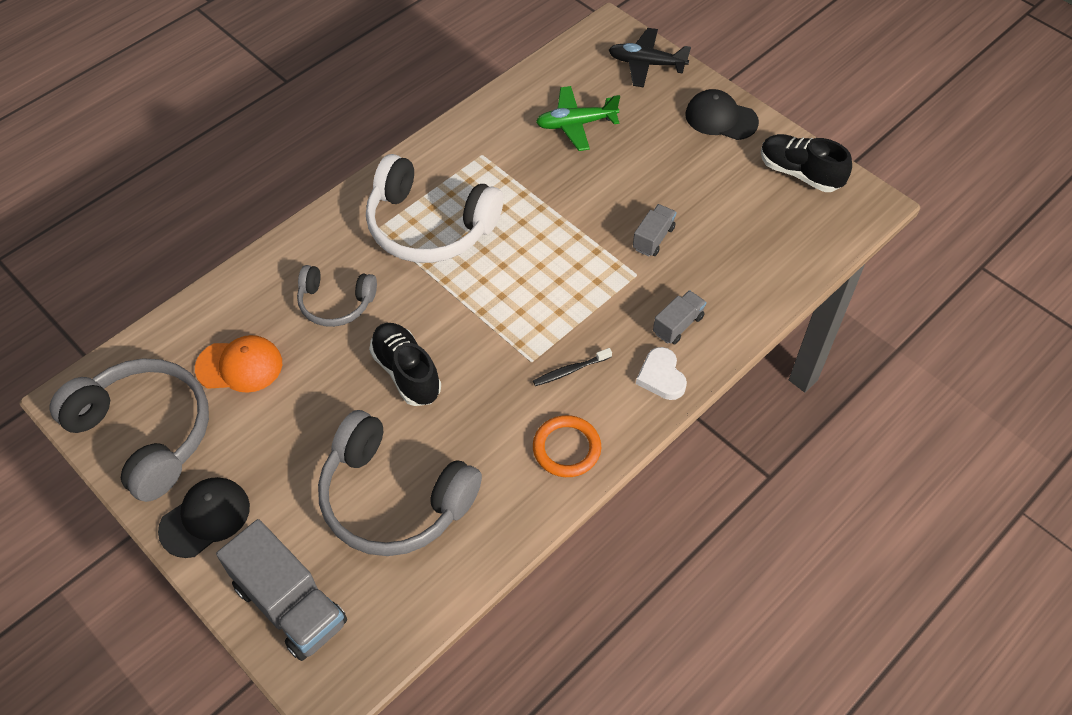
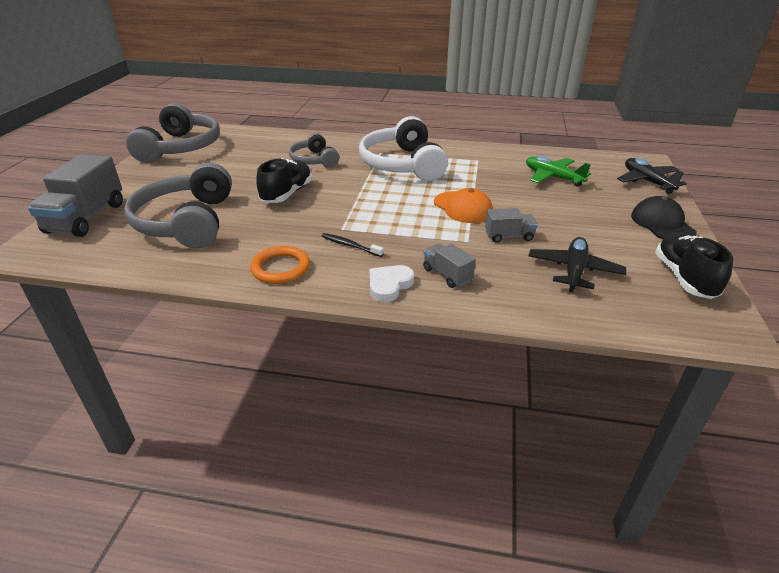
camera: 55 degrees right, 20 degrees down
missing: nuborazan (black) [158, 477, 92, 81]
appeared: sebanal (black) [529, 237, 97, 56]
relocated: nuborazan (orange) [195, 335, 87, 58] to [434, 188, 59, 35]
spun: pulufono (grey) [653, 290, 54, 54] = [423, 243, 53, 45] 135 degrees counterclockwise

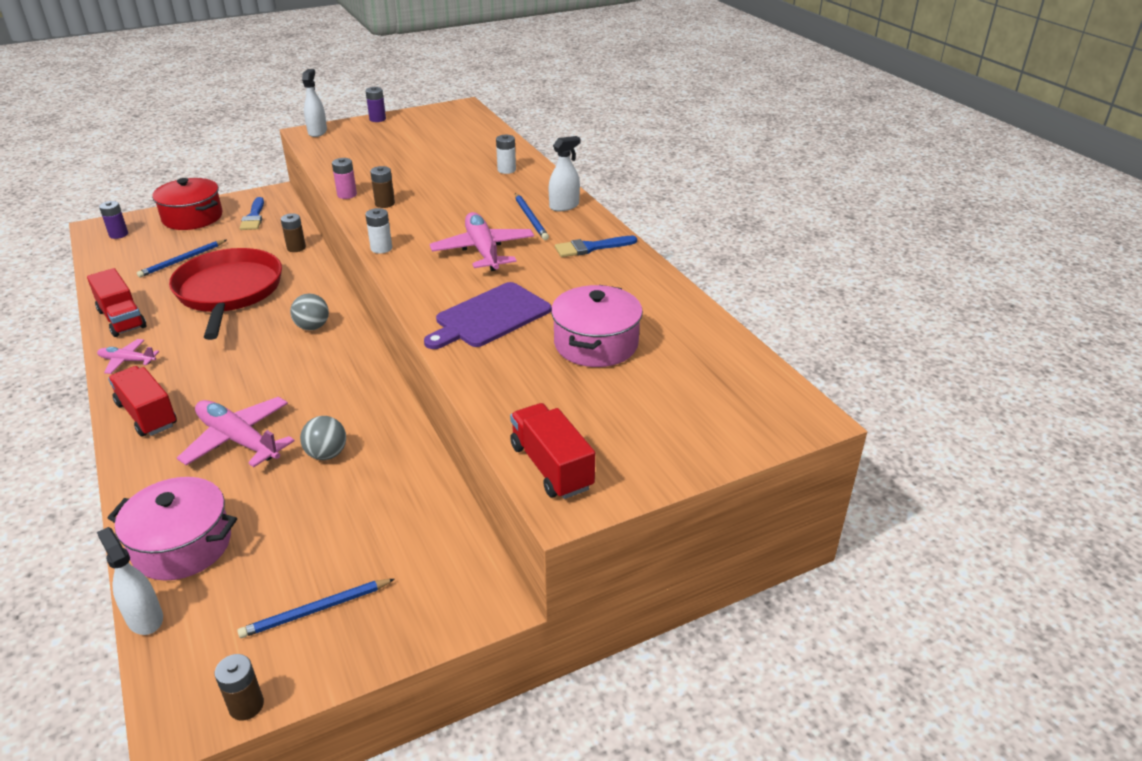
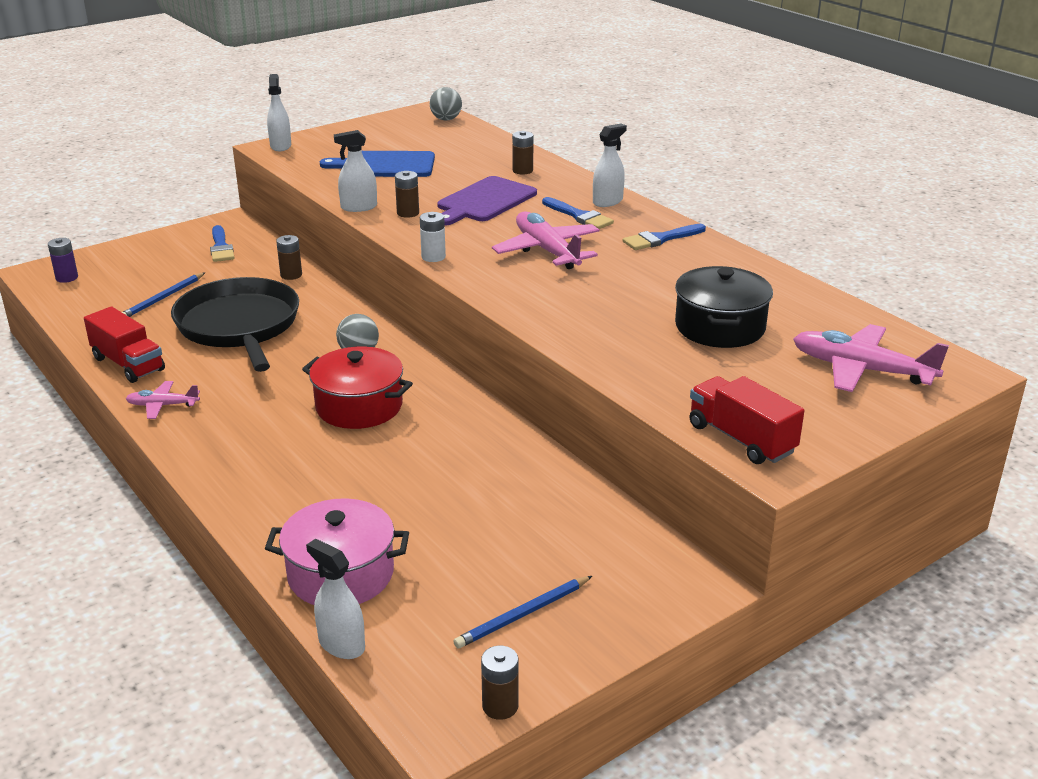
camera: 10 degrees left, 5 degrees down
missing: pulufono (red) [108, 366, 69, 71]; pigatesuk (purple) [366, 87, 20, 35]
appeared: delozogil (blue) [320, 151, 115, 26]
relocated: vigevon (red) [152, 178, 71, 52] to [302, 346, 111, 83]; sebanal (pink) [177, 397, 117, 70] to [793, 324, 156, 68]; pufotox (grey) [300, 416, 46, 44] to [430, 87, 32, 33]; delozogil (purple) [424, 282, 127, 67] to [437, 176, 100, 50]
exchanged: pigatesuk (pink) [332, 158, 25, 41] to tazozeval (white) [334, 130, 43, 82]; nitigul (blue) [515, 193, 34, 47] to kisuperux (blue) [542, 197, 72, 32]
colour: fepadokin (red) [169, 248, 113, 92] to fepadokin (black) [171, 277, 128, 95]; pigatesuk (white) [496, 135, 20, 39] to pigatesuk (brown) [512, 131, 21, 44]; vigevon (pink) [551, 285, 92, 82] to vigevon (black) [675, 266, 98, 82]

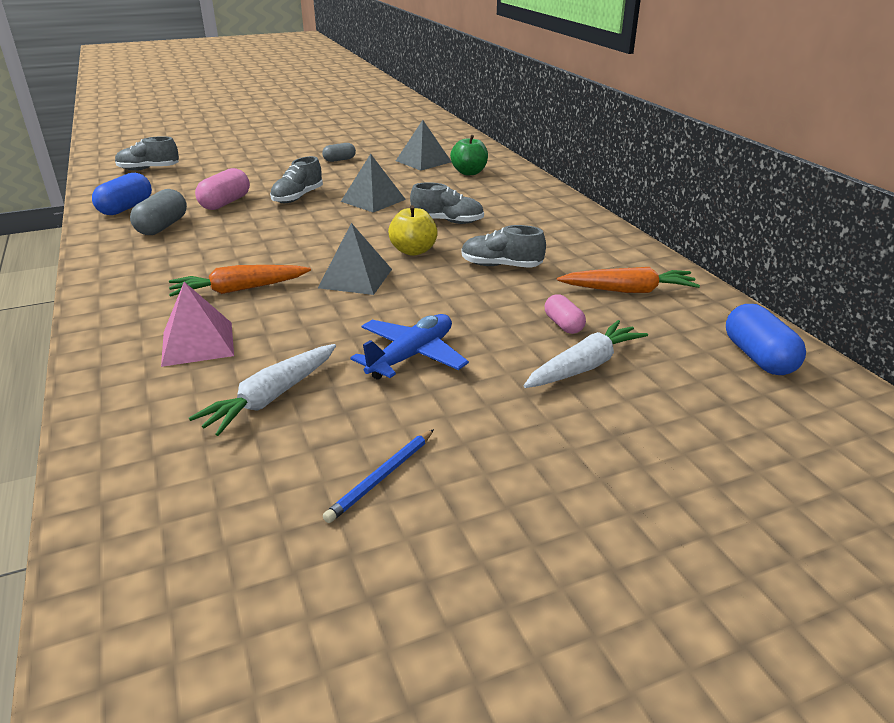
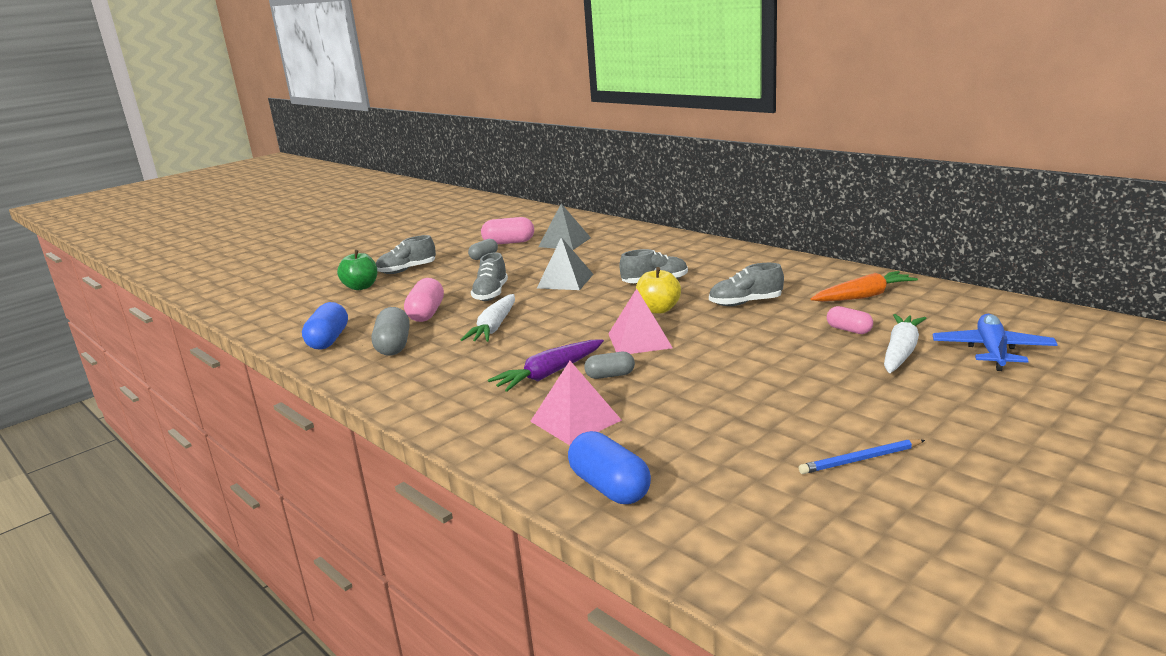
camera: 20 degrees left, 10 degrees down
appeared: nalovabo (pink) [481, 217, 53, 27]; nalovabo (grey) [584, 352, 51, 27]
relocated: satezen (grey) [115, 136, 64, 35] to [376, 235, 60, 39]; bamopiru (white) [189, 344, 147, 92] to [461, 294, 54, 48]; sebanal (blue) [351, 314, 118, 66] to [933, 314, 125, 57]; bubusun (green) [450, 135, 38, 40] to [337, 250, 40, 40]; nalovabo (blue) [726, 304, 80, 71] to [568, 431, 83, 73]
colour: bamopiru (orange) [169, 265, 142, 32] to bamopiru (purple) [488, 339, 116, 53]; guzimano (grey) [318, 223, 74, 72] to guzimano (pink) [608, 289, 65, 65]
spun: nitigul (blue) [323, 429, 111, 94] = [799, 439, 126, 35] 60 degrees clockwise

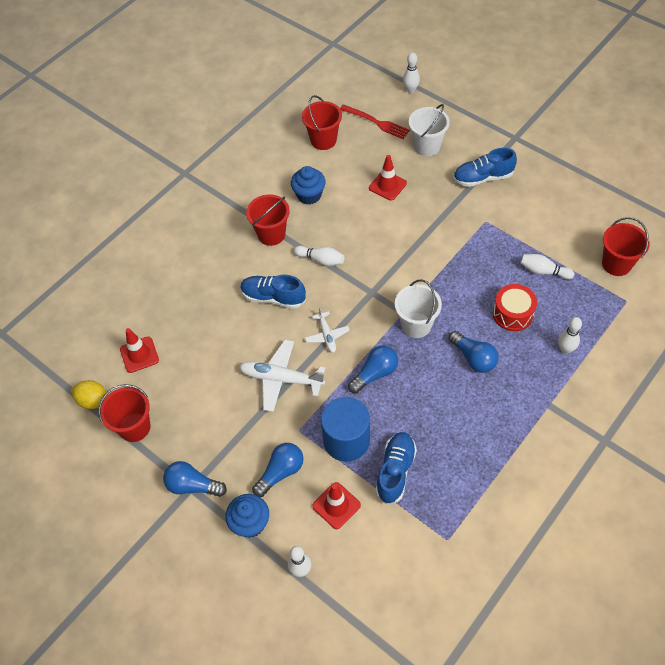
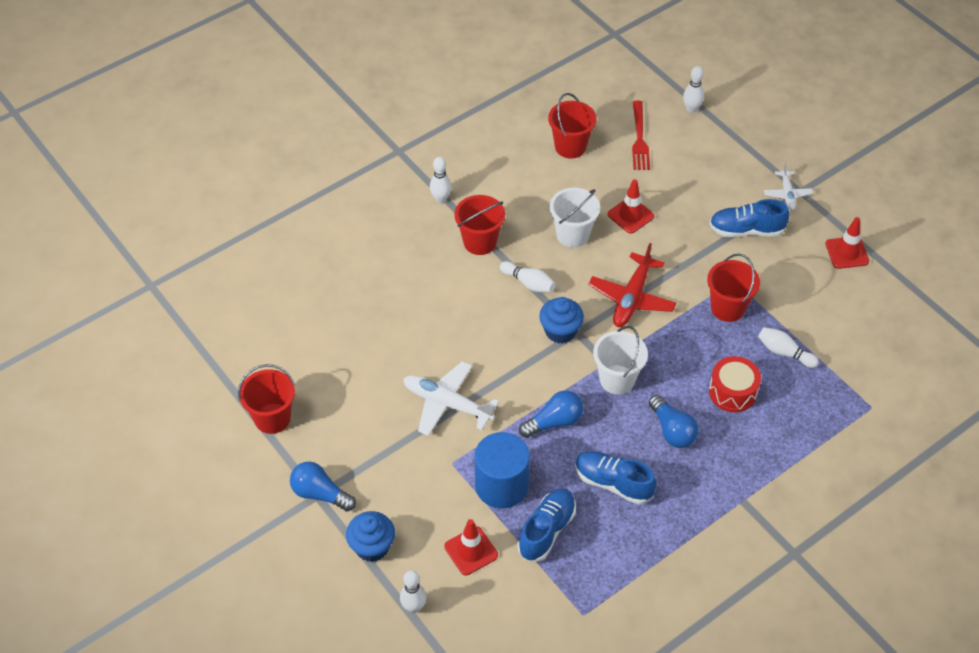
camera: 10 degrees right, 5 degrees down
missing: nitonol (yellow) [71, 380, 37, 29]; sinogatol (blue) [252, 443, 51, 54]
appeared: sebanal (red) [588, 243, 88, 84]
relocated: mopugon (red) [120, 328, 39, 45] to [825, 217, 44, 52]; satezen (blue) [241, 275, 65, 34] to [575, 451, 82, 53]; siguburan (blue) [291, 166, 35, 38] to [539, 297, 45, 47]; sebanal (white) [305, 307, 45, 46] to [764, 163, 49, 47]; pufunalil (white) [409, 104, 41, 52] to [550, 188, 50, 60]; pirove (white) [558, 317, 24, 37] to [430, 157, 21, 46]; pufunalil (red) [602, 217, 48, 59] to [707, 253, 53, 69]
spun: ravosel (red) [340, 104, 70, 35] = [632, 101, 18, 69] 45 degrees clockwise

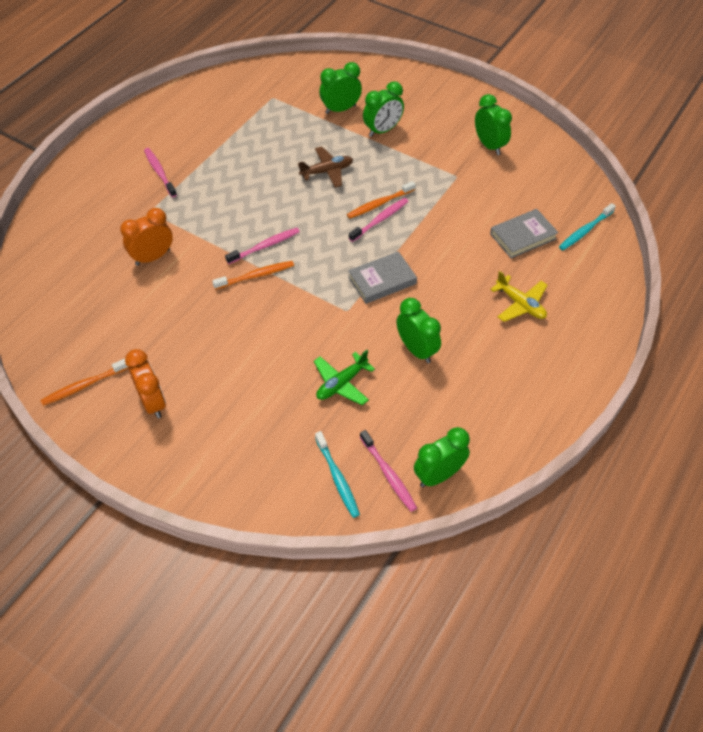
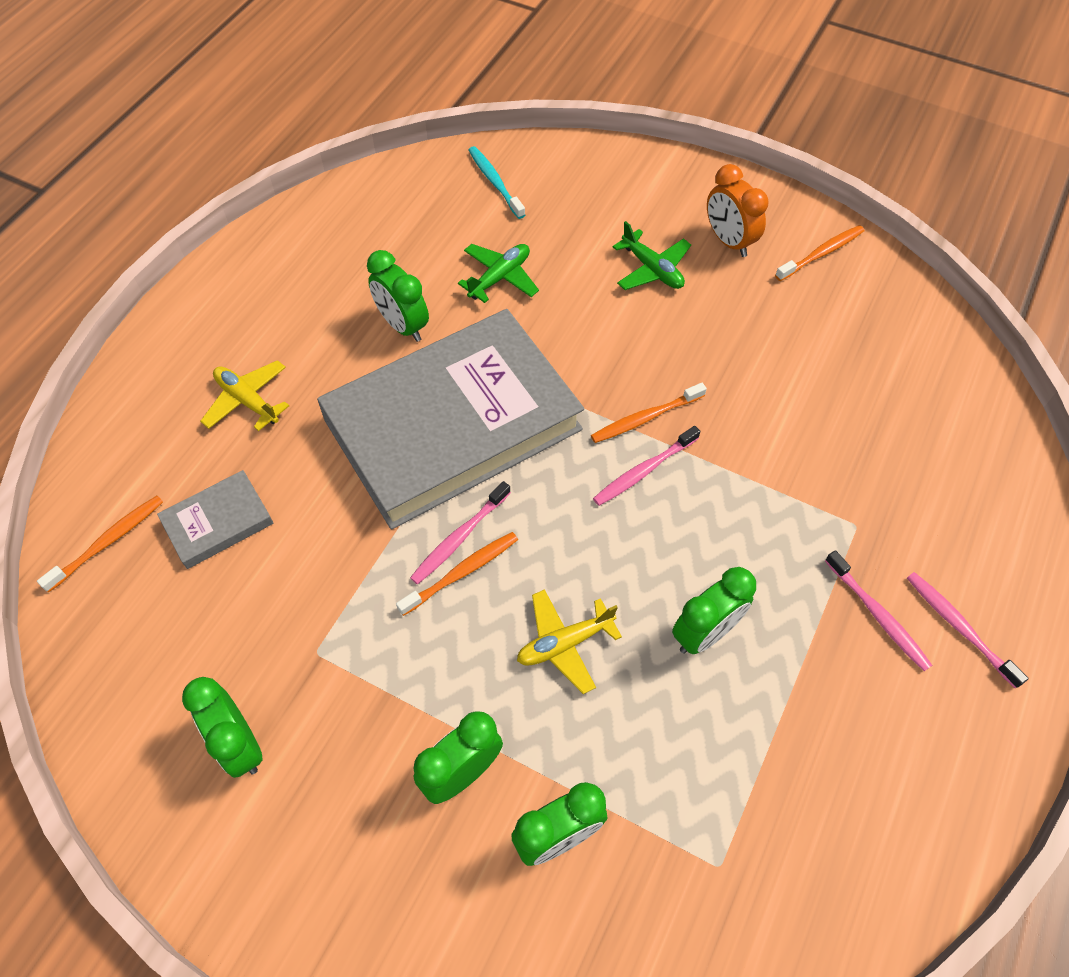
camera: 175 degrees right, 5 degrees up
missing: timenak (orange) [120, 208, 53, 58]
appeared: sebanal (green) [613, 221, 78, 69]
relocated: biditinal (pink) [360, 430, 57, 82] to [907, 572, 122, 116]; timenak (green) [414, 427, 56, 60] to [672, 567, 84, 87]
colour: sebanal (brown) [298, 147, 55, 41] to sebanal (yellow) [517, 589, 105, 105]; biditinal (turquoise) [559, 203, 57, 47] to biditinal (orange) [37, 496, 126, 96]
size: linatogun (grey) [348, 251, 69, 53] = [317, 309, 267, 221] x2.46

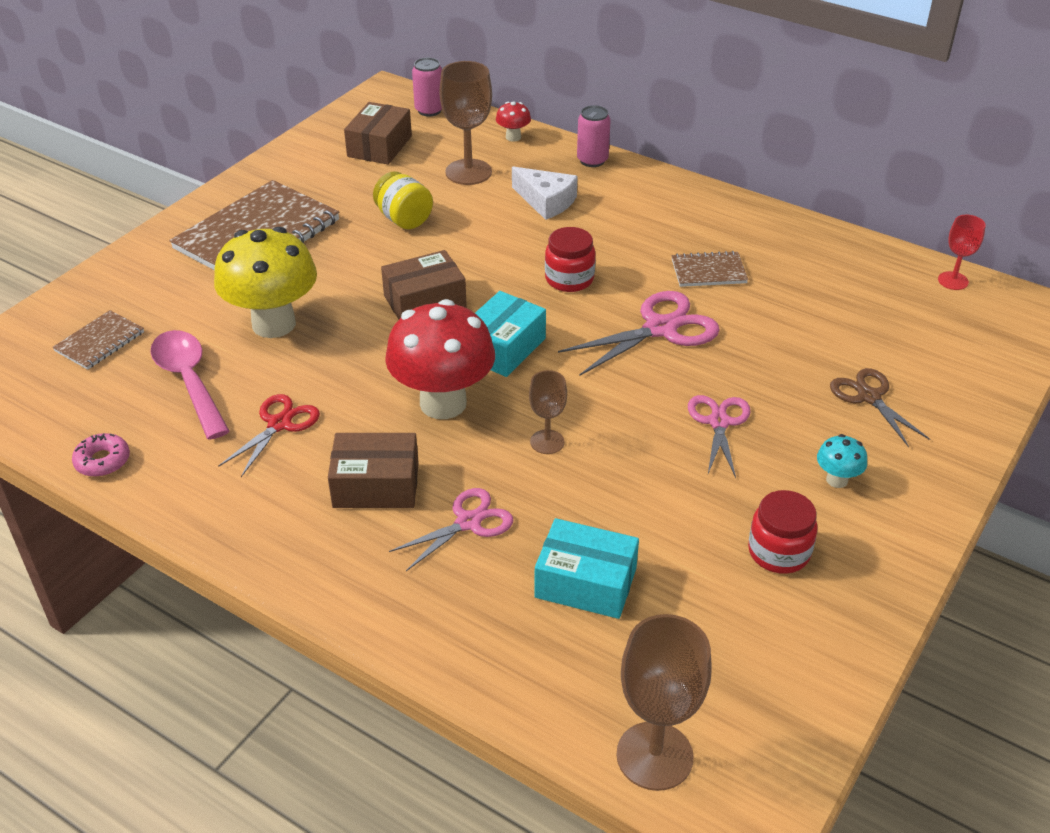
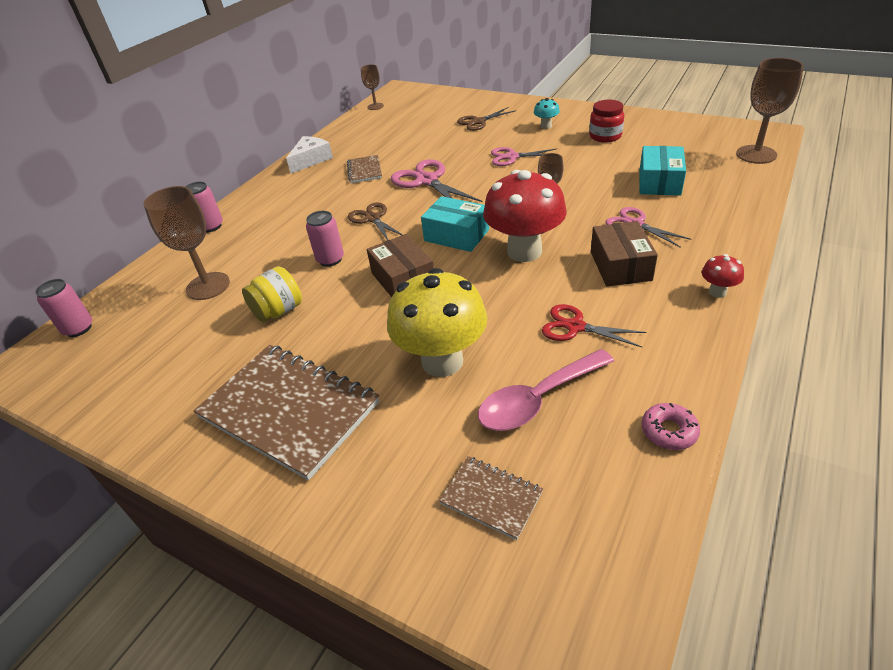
camera: 90 degrees left, 0 degrees up
missing: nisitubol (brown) [344, 102, 68, 63]
appeared: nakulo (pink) [306, 211, 38, 56]
relocated: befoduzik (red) [496, 101, 35, 41] to [702, 254, 42, 44]; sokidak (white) [512, 166, 66, 54] to [286, 136, 47, 38]
exchanged: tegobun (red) [545, 227, 51, 65] to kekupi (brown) [348, 202, 55, 38]
colour: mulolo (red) [938, 215, 48, 75] to mulolo (brown) [361, 64, 23, 46]

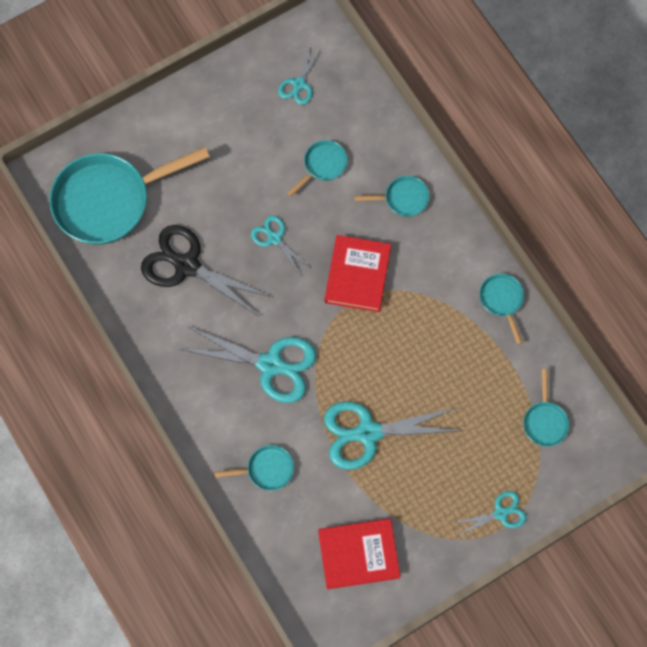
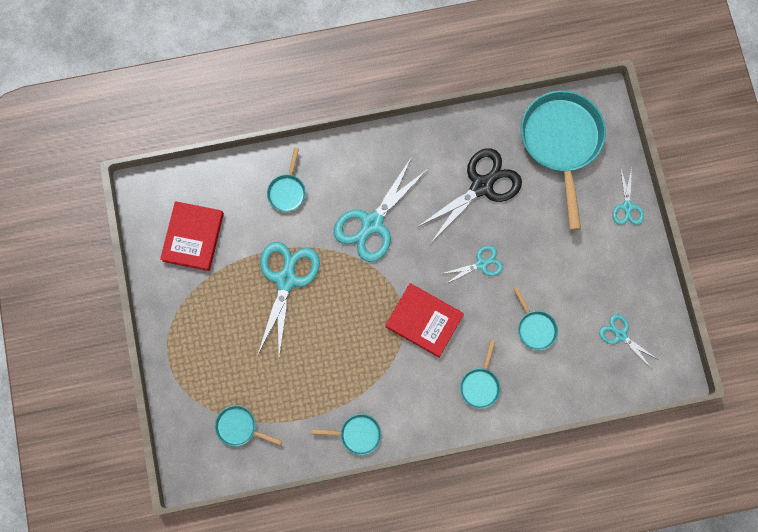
camera: 110 degrees right, 5 degrees up
relocated: kekupi (turquoise) [452, 491, 74, 46] to [612, 167, 32, 58]

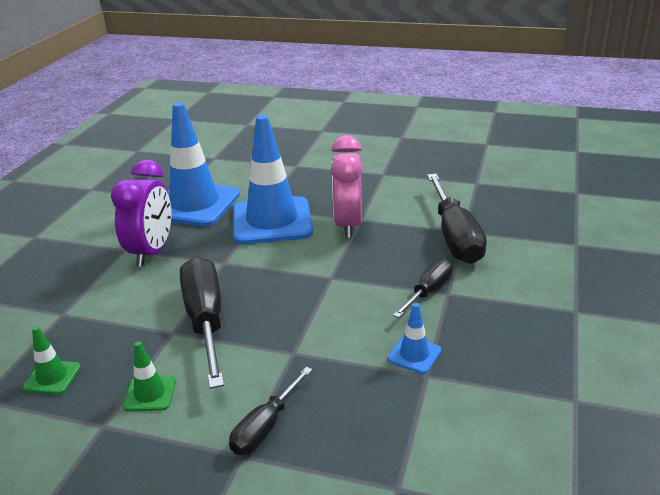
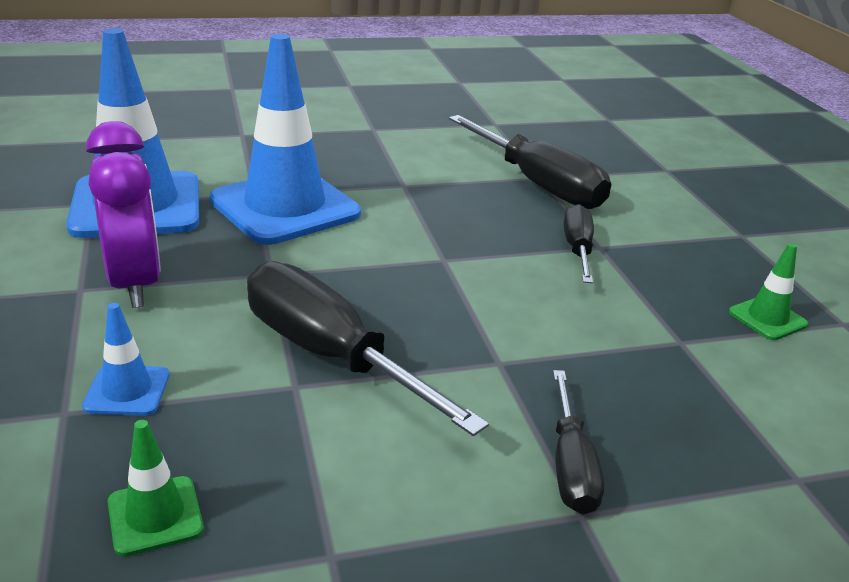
camera: 35 degrees left, 0 degrees up
missing: timenak (pink) [331, 135, 32, 103]
relocated: mopugon (green) [123, 341, 53, 71] to [729, 243, 79, 97]; mopugon (blue) [387, 303, 55, 71] to [82, 303, 87, 113]

